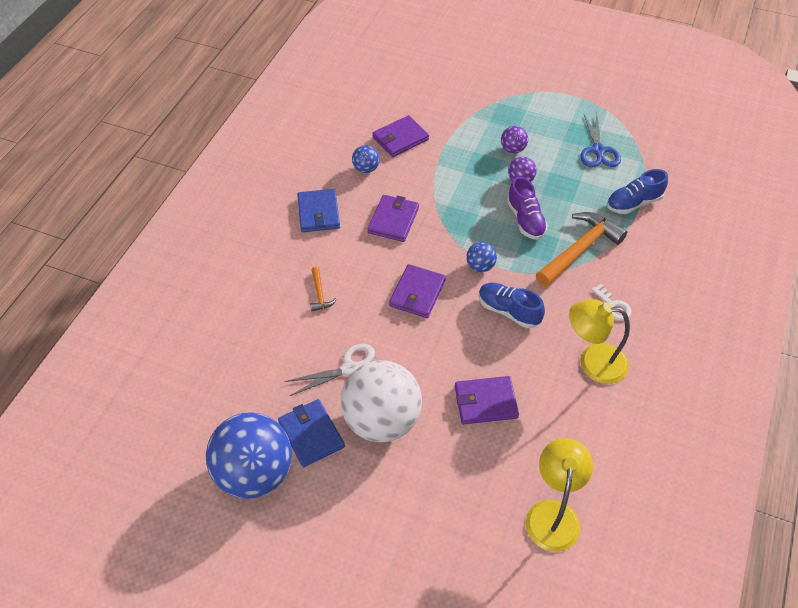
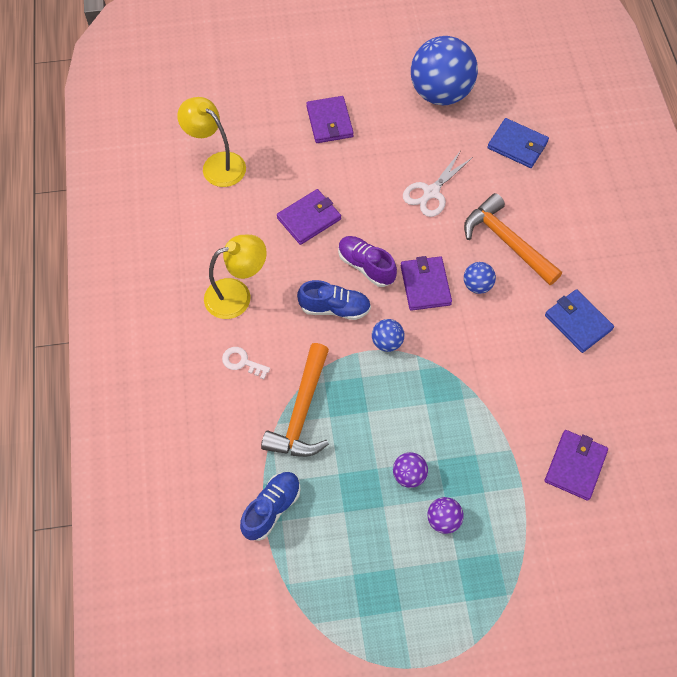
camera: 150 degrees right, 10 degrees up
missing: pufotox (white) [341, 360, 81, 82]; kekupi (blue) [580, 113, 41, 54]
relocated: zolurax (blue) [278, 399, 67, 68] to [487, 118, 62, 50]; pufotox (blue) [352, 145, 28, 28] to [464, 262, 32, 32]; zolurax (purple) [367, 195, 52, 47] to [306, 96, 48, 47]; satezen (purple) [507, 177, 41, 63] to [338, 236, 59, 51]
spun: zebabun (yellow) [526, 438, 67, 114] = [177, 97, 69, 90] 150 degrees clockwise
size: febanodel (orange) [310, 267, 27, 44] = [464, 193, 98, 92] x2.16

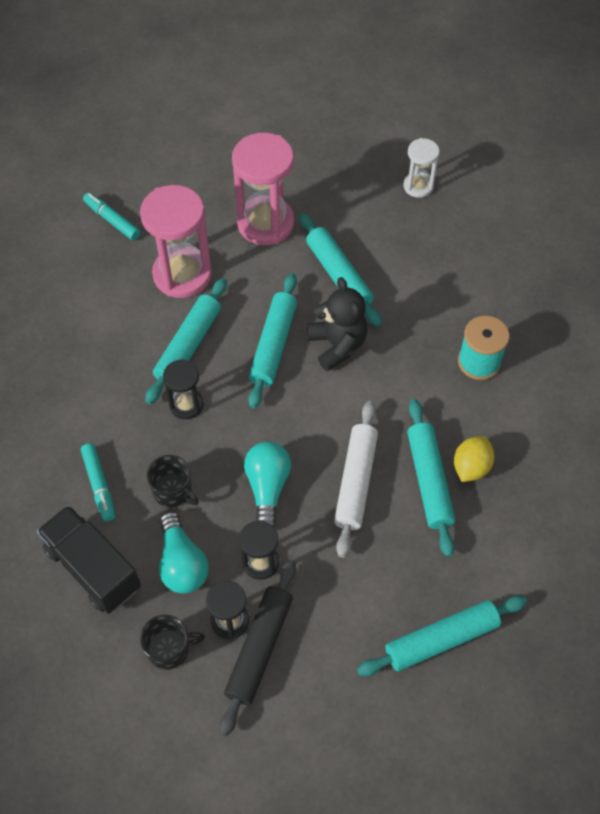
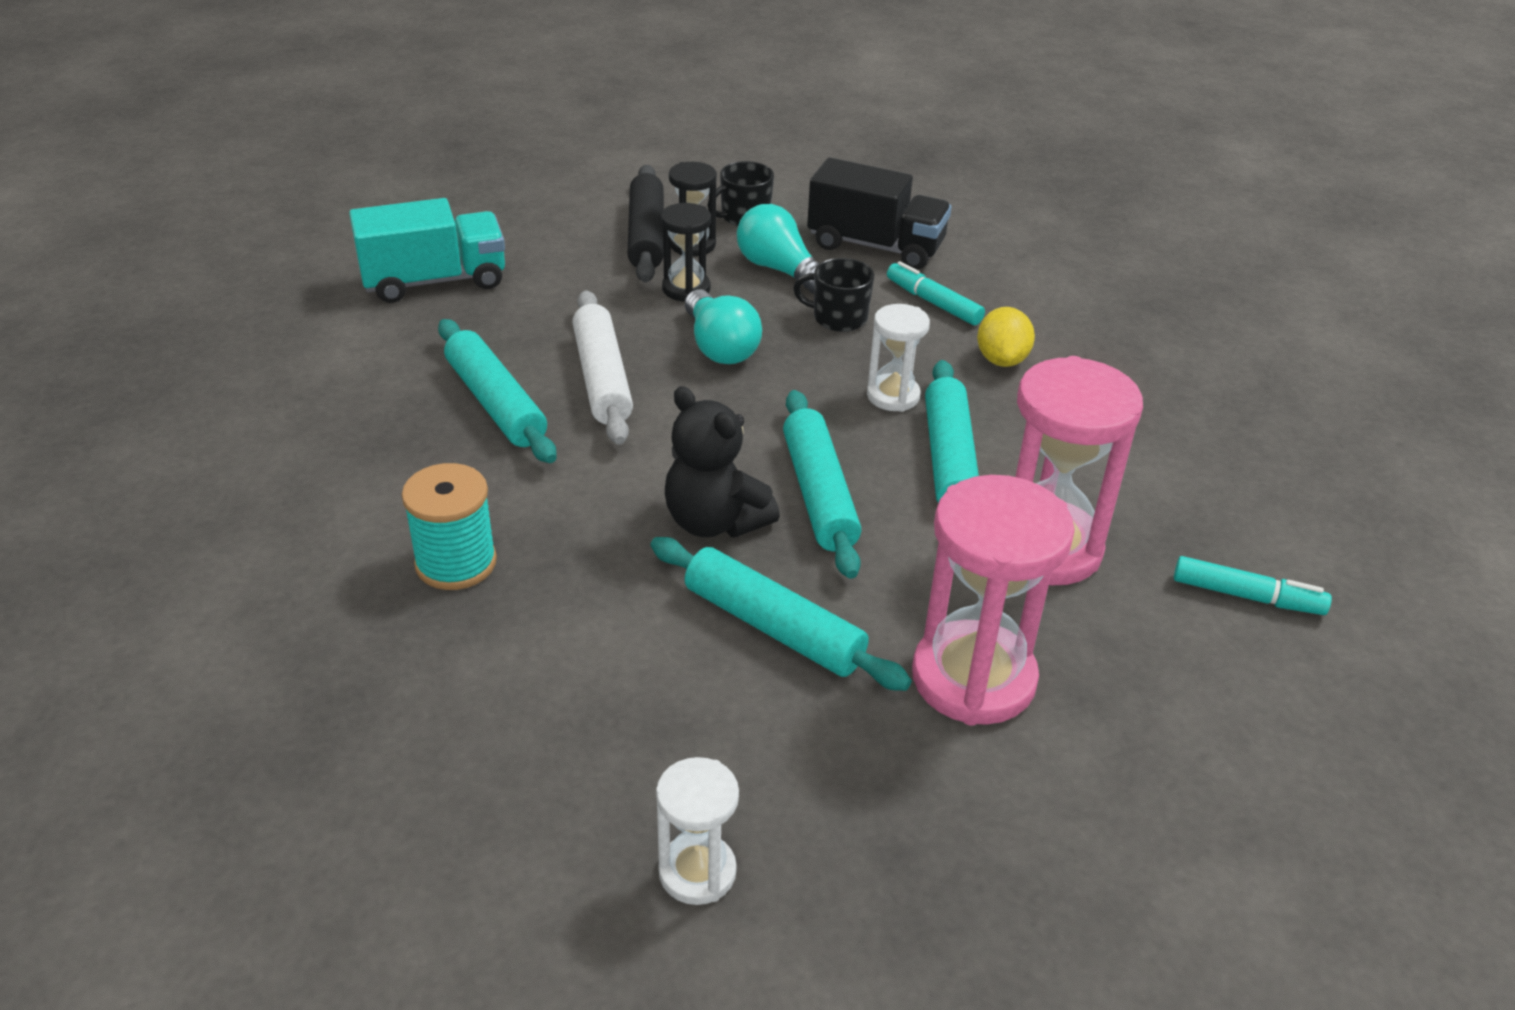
camera: 155 degrees right, 20 degrees down
relocated: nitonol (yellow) [454, 436, 40, 46] to [977, 307, 58, 60]
exchanged: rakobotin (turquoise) [357, 596, 170, 80] to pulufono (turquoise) [349, 198, 156, 105]
colour: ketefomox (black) [163, 359, 41, 60] to ketefomox (white) [867, 304, 63, 108]

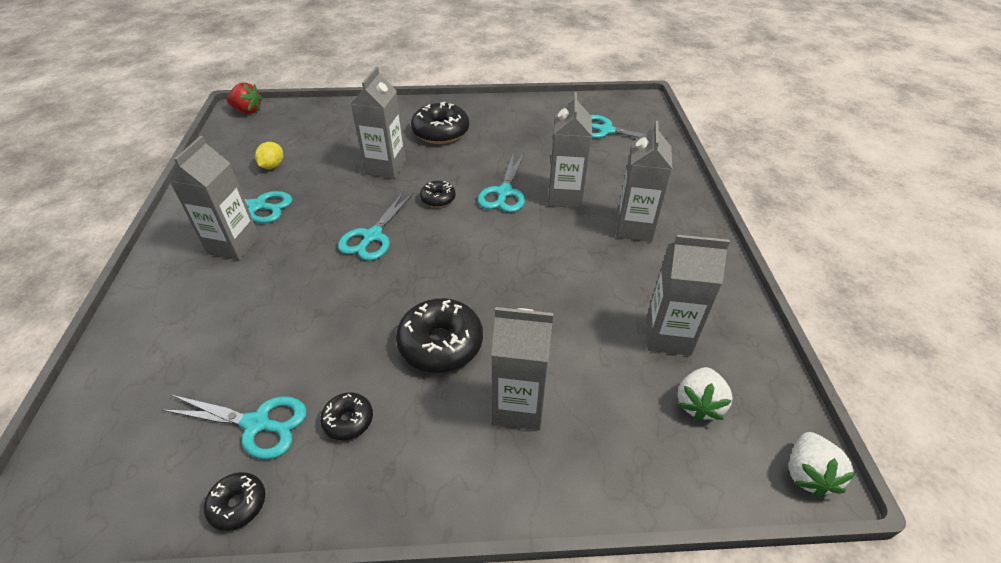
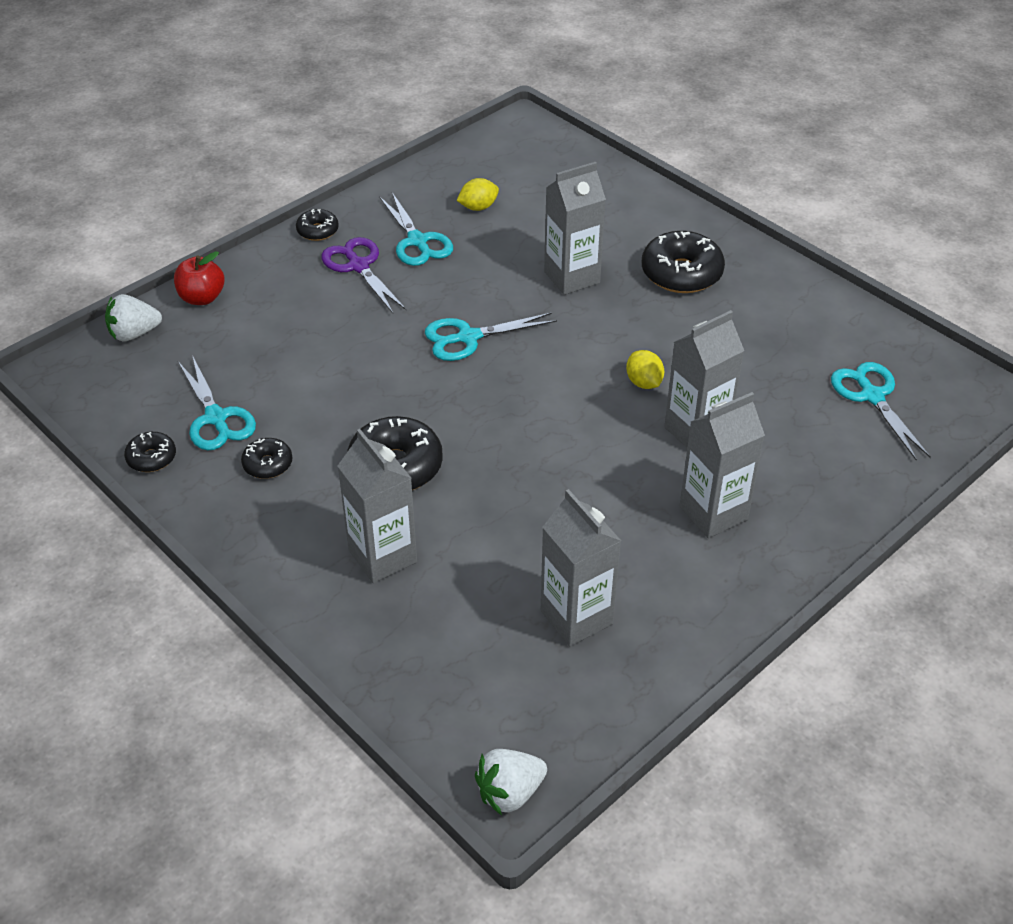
camera: 50 degrees right, 0 degrees up
missing: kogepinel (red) [227, 82, 36, 32]
appeared: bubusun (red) [174, 251, 51, 54]
relocated: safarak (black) [420, 181, 36, 26] to [296, 209, 43, 32]; kogepinel (white) [677, 367, 55, 55] to [105, 294, 57, 47]
exchanged: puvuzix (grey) [169, 136, 90, 124] to kekupi (purple) [321, 237, 85, 76]; kekupi (turquoise) [478, 153, 47, 59] to nitonol (yellow) [626, 350, 38, 39]

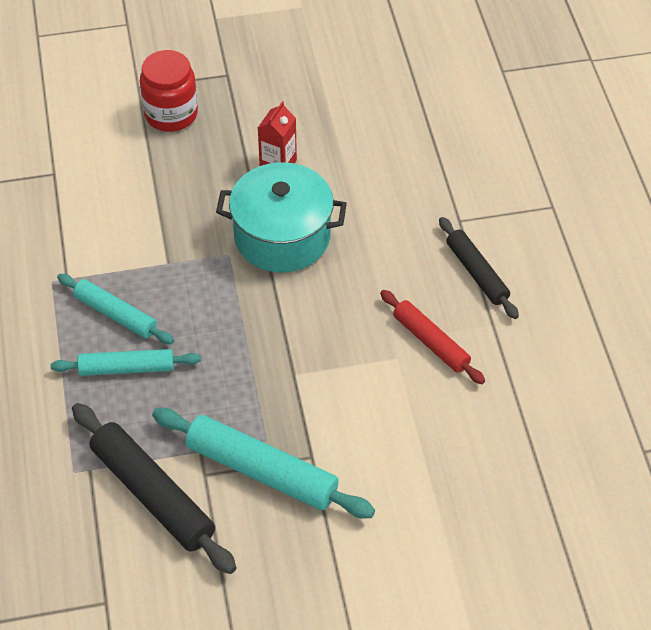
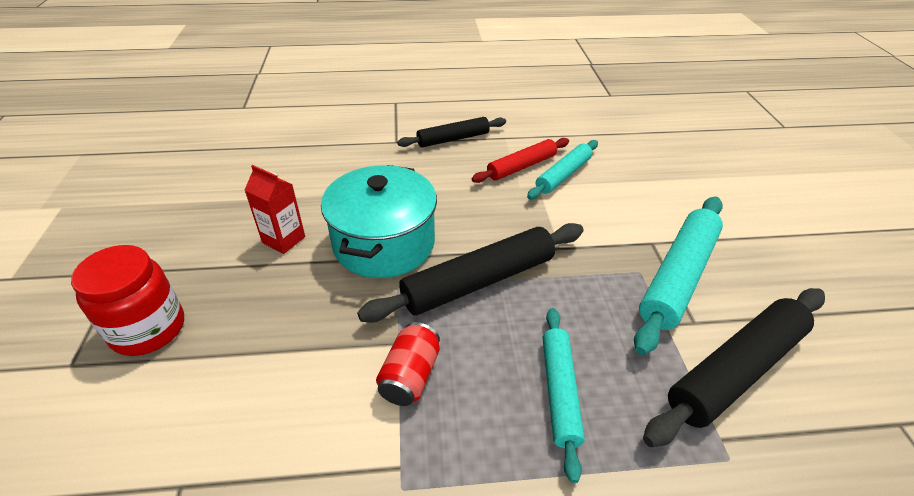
camera: 85 degrees left, 10 degrees down
appeared: rakobotin (black) [357, 223, 226, 100]; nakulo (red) [376, 322, 64, 84]
relocated: rakobotin (turquoise) [57, 274, 117, 70] to [527, 140, 71, 59]

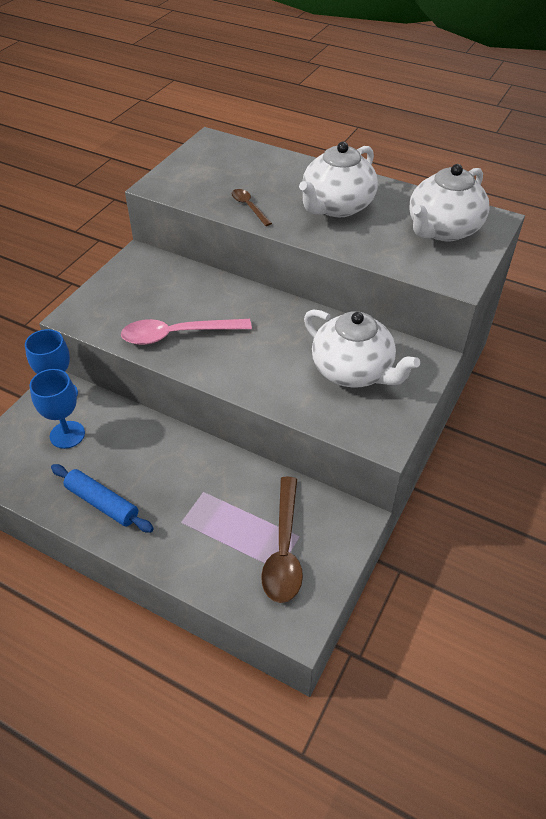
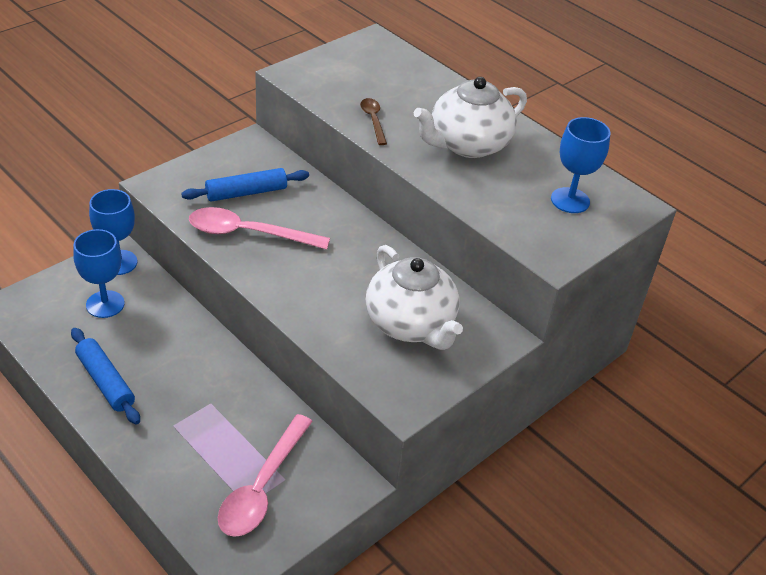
camera: 15 degrees right, 5 degrees down
appeared: rakobotin (blue) [181, 168, 128, 34]
exchanged: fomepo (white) [409, 164, 81, 78] to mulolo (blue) [551, 117, 60, 96]
colour: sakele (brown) [261, 477, 42, 126] to sakele (pink) [218, 414, 95, 123]

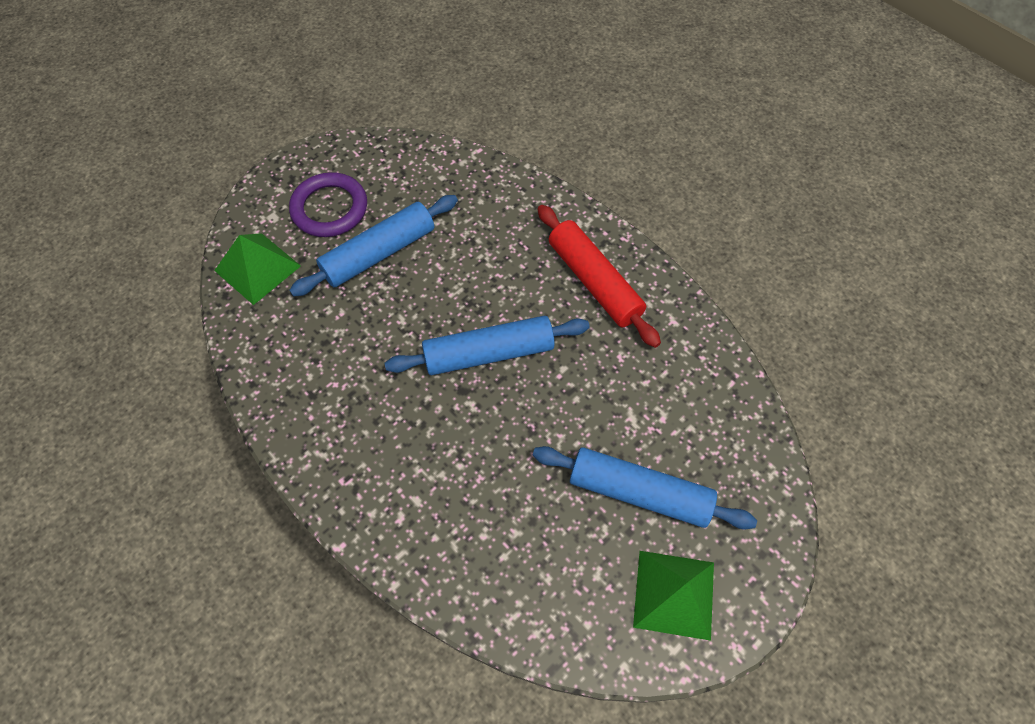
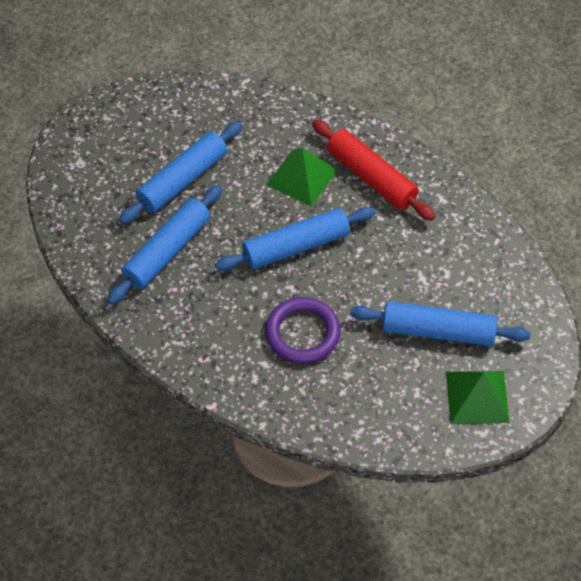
camera: 10 degrees left, 5 degrees down
appeared: rakobotin (blue) [107, 185, 115, 120]
relocated: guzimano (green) [214, 233, 87, 72] to [266, 148, 72, 59]; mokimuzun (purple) [289, 172, 78, 65] to [265, 297, 76, 67]

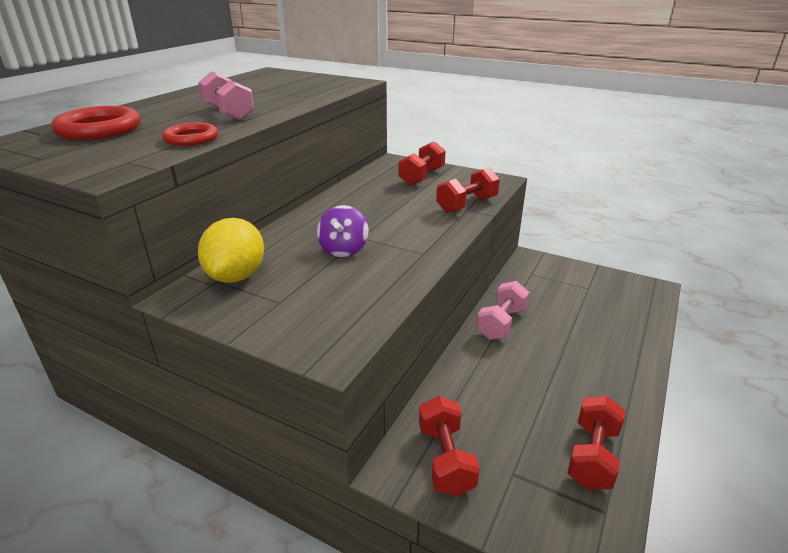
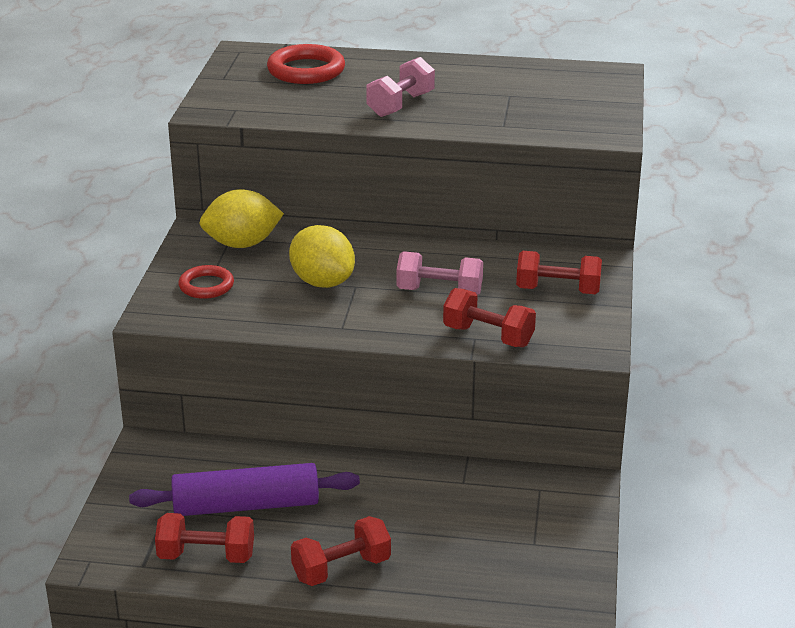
camera: 70 degrees right, 0 degrees up
appeared: rakobotin (purple) [129, 463, 231, 53]
relocated: mokimuzun (red) [162, 123, 56, 23] to [178, 265, 56, 34]; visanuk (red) [419, 396, 61, 100] to [291, 516, 100, 70]; visanuk (pink) [476, 281, 54, 59] to [396, 251, 87, 44]
exchanged: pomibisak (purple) [317, 205, 52, 52] to nitonol (yellow) [289, 225, 66, 63]

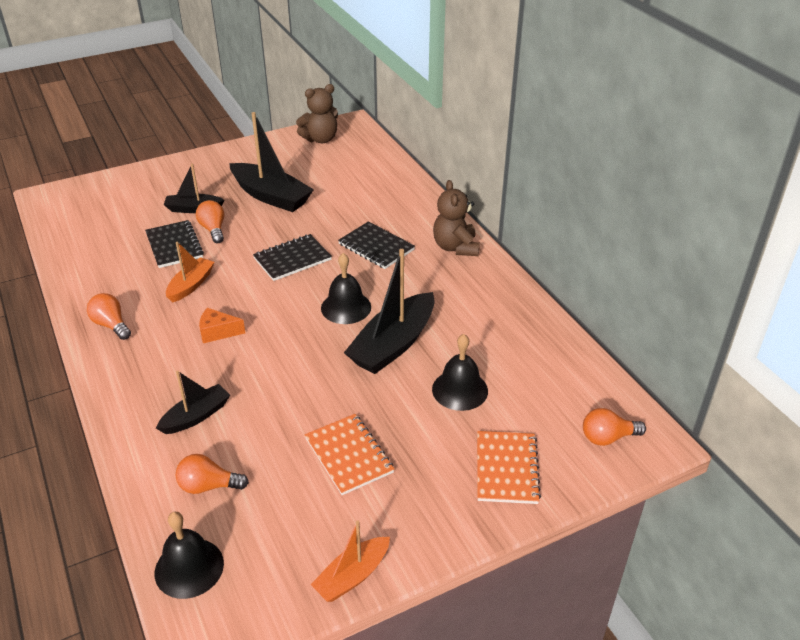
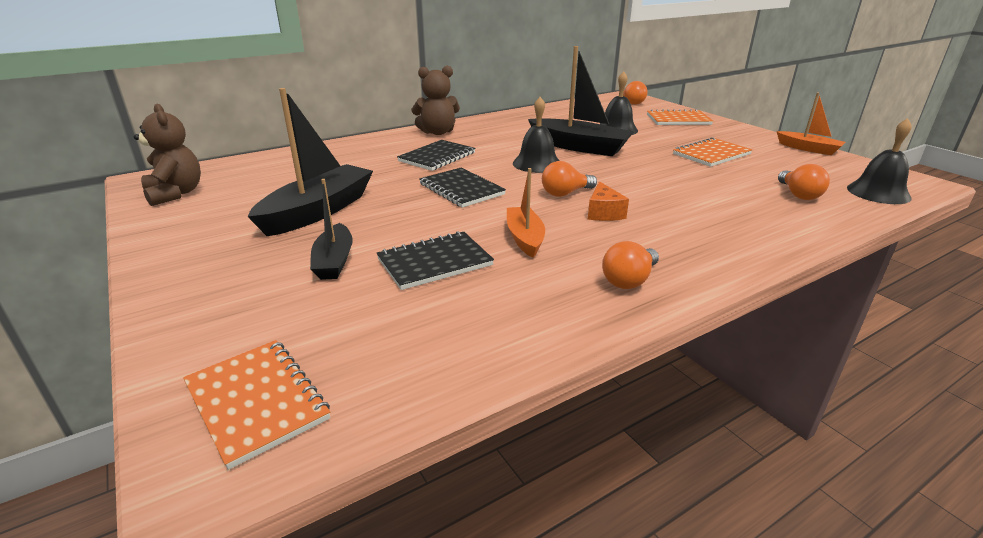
camera: 95 degrees left, 10 degrees down
missing: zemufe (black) [156, 371, 74, 63]
appeared: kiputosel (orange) [183, 340, 147, 130]
relocated: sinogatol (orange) [196, 200, 28, 43] to [542, 161, 55, 36]
spun: zemufe (orange) [166, 242, 48, 60] = [507, 168, 38, 90] 60 degrees clockwise

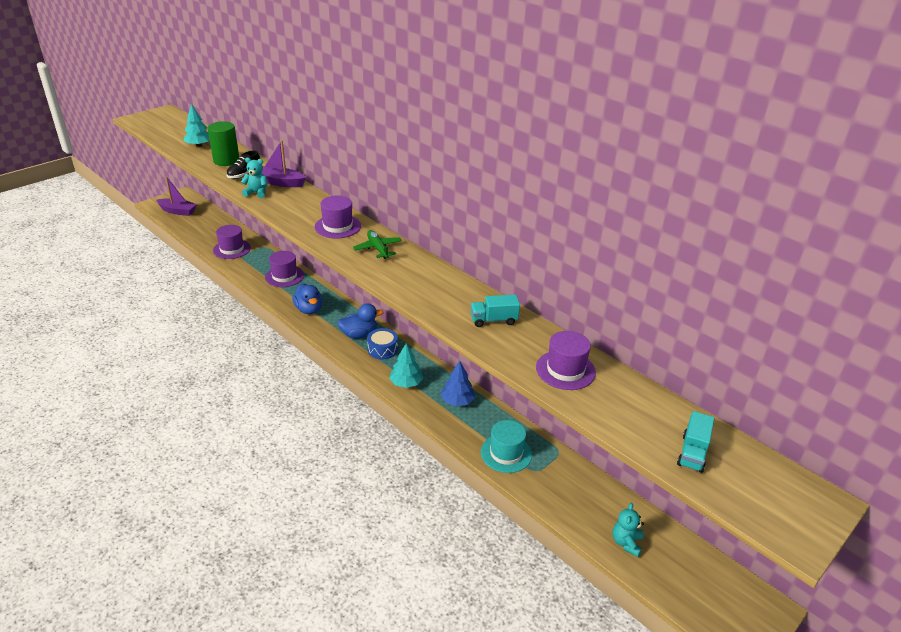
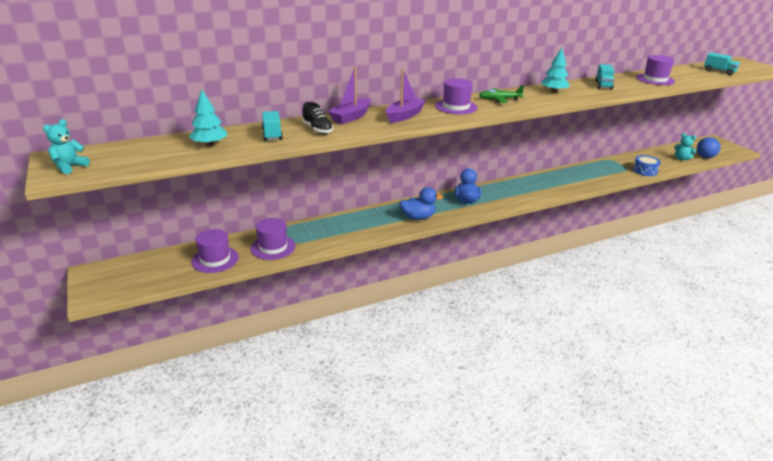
camera: 70 degrees left, 5 degrees down
missing: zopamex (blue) [440, 361, 35, 45]; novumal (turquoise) [481, 420, 51, 53]
appeared: pufotox (blue) [697, 137, 23, 21]
relocated: zemufe (purple) [156, 176, 41, 40] to [386, 69, 40, 54]; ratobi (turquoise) [241, 157, 26, 41] to [43, 119, 47, 55]; novumal (purple) [265, 251, 39, 36] to [191, 229, 48, 44]; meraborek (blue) [367, 328, 31, 32] to [633, 155, 28, 21]; zopamex (turquoise) [389, 343, 34, 45] to [541, 48, 29, 45]
exchanged: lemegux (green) [208, 121, 31, 45] to pulufono (turquoise) [262, 111, 21, 30]

